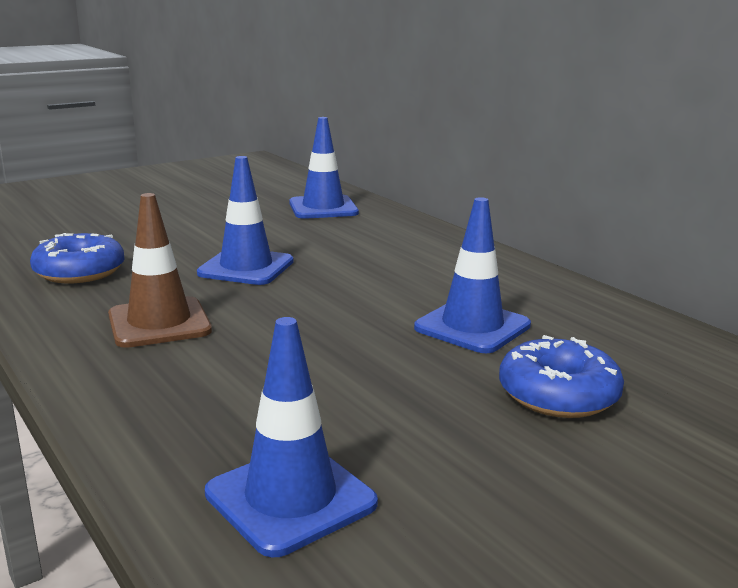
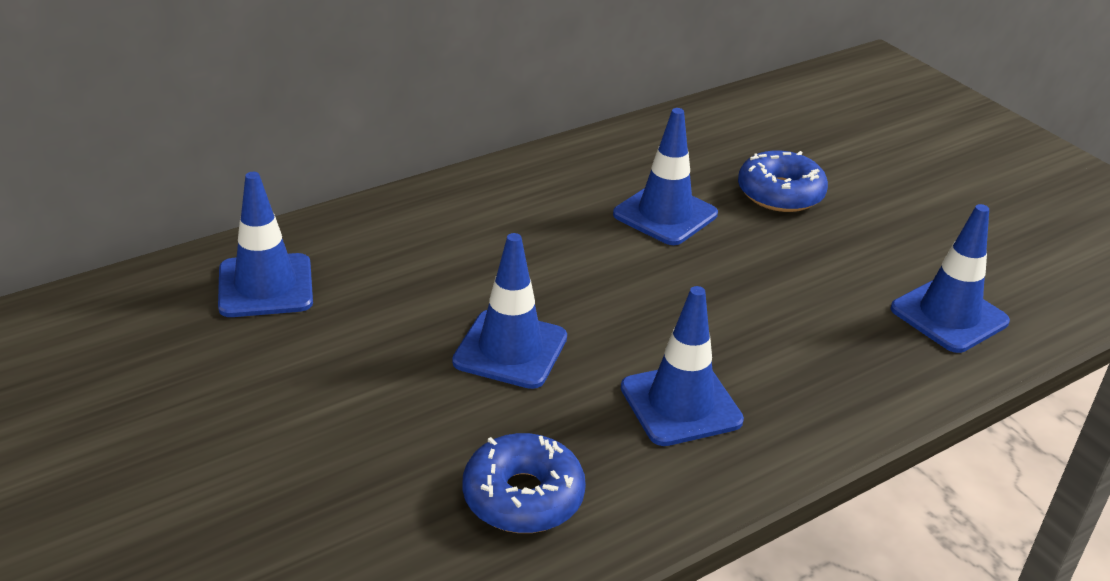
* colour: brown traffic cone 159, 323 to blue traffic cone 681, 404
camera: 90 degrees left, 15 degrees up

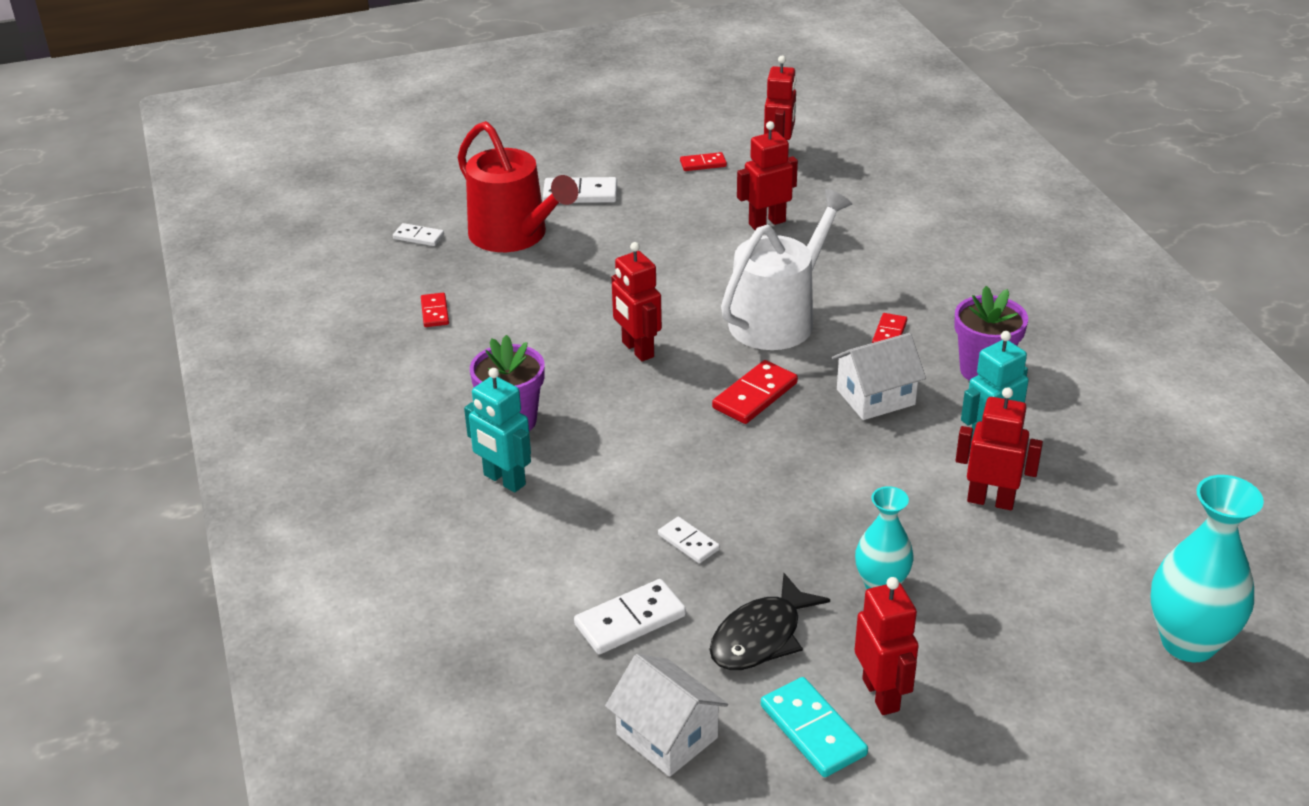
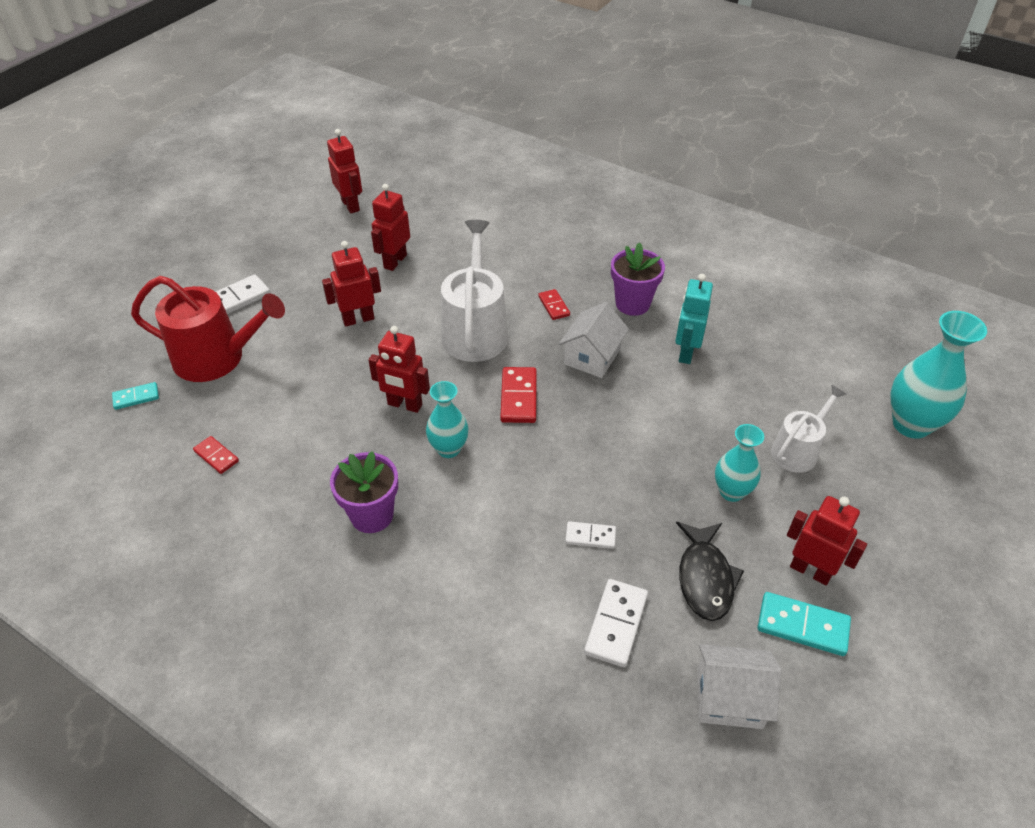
* colour: white domino 418, 237 to turquoise domino 136, 397
* missing: turquoise robot 504, 480
* missing: red domino 703, 164
* relocated: red robot 990, 500 to 358, 319
* appeared: turquoise vase 449, 449
* appeared: white watering can 797, 450
camera: 40 degrees left, 10 degrees up

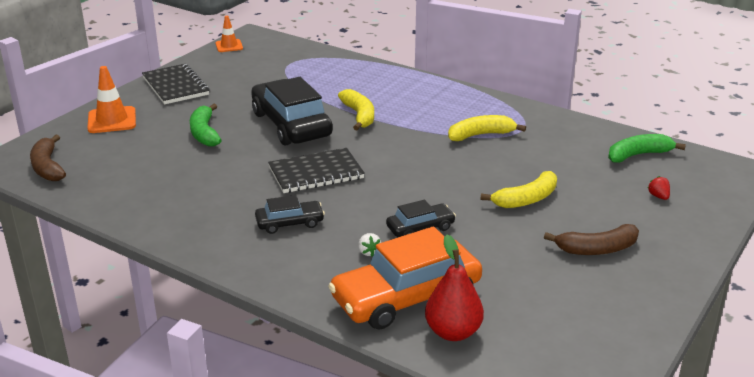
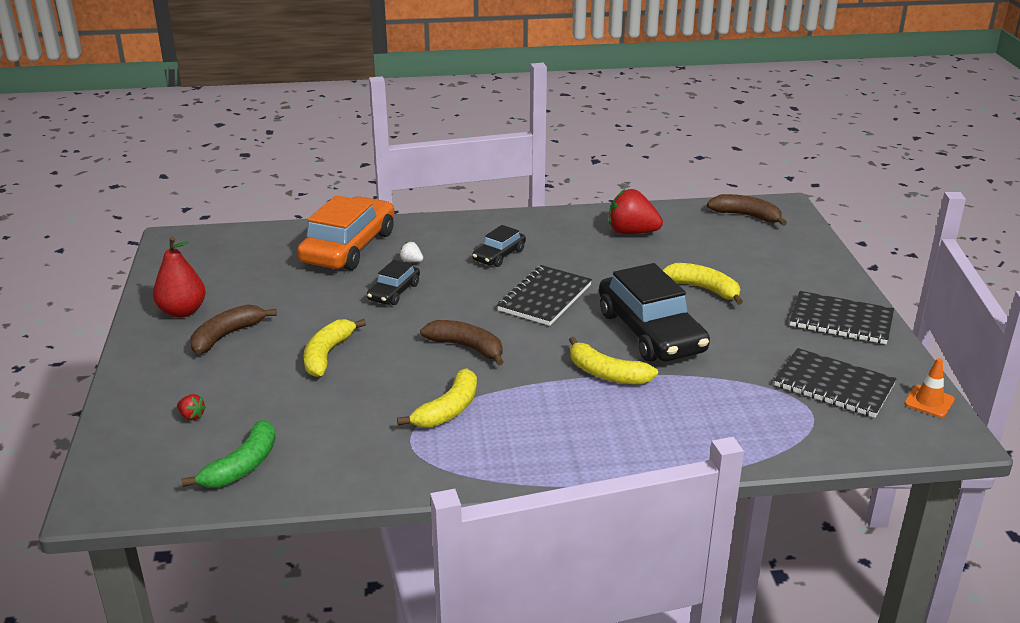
* missing: orange traffic cone 112, 120
* colour: green banana 204, 133 to yellow banana 704, 289
* spun: black car 291, 124 = 650, 332 45 degrees clockwise
* relocated: red pear 453, 332 to 182, 311
* appeared: brown banana 467, 347
* appeared: red strawberry 632, 232
* appeared: black notebook 834, 385
camera: 140 degrees right, 0 degrees up

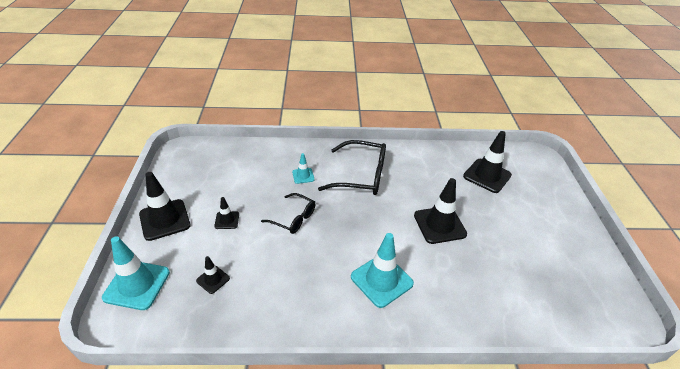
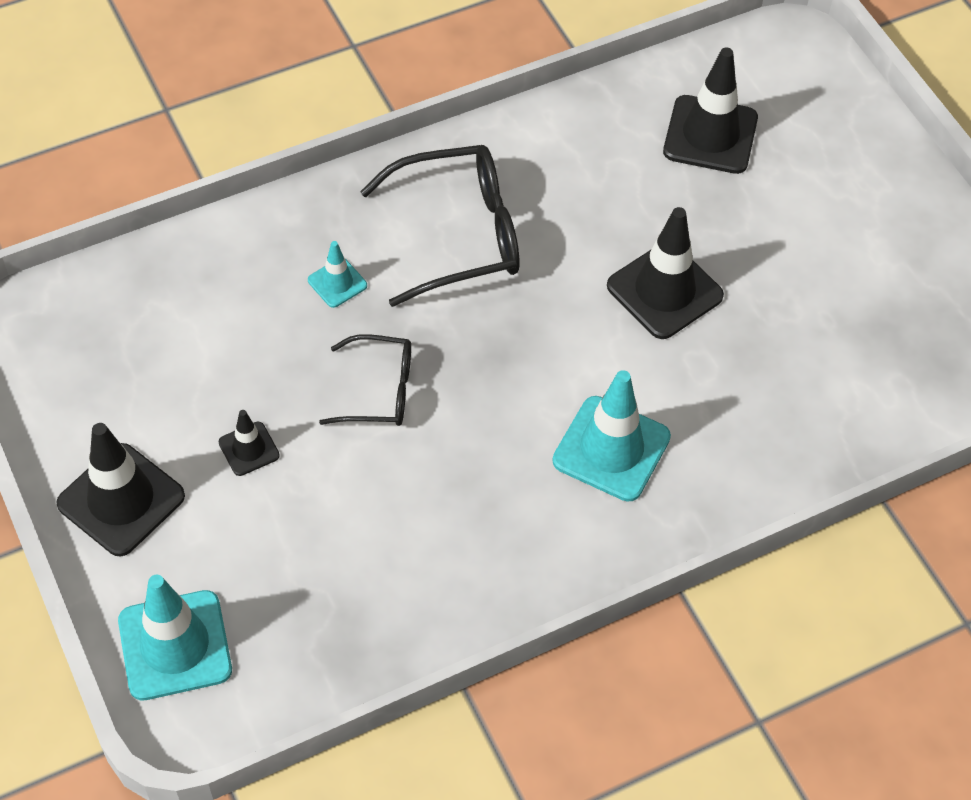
* missing: black traffic cone 213, 279
camera: 25 degrees left, 15 degrees up

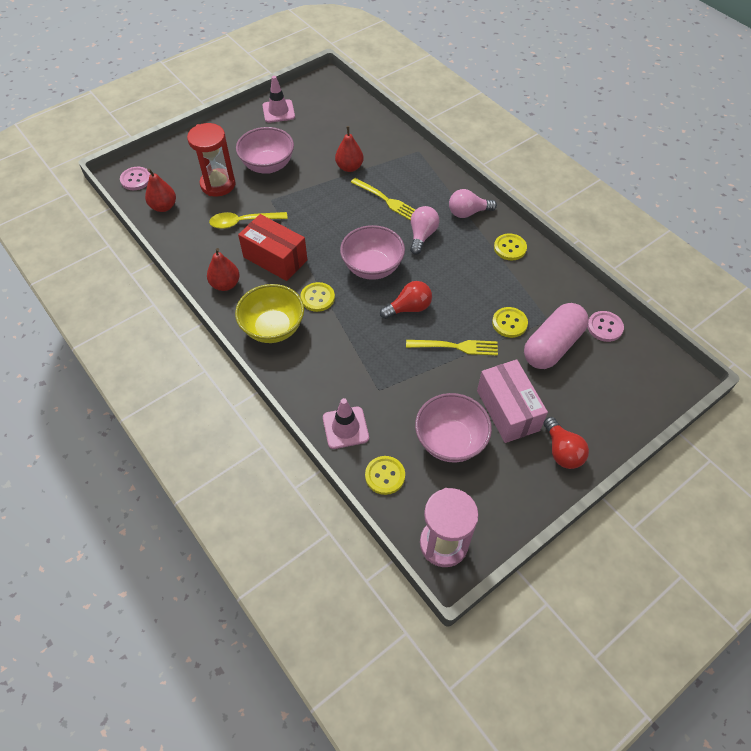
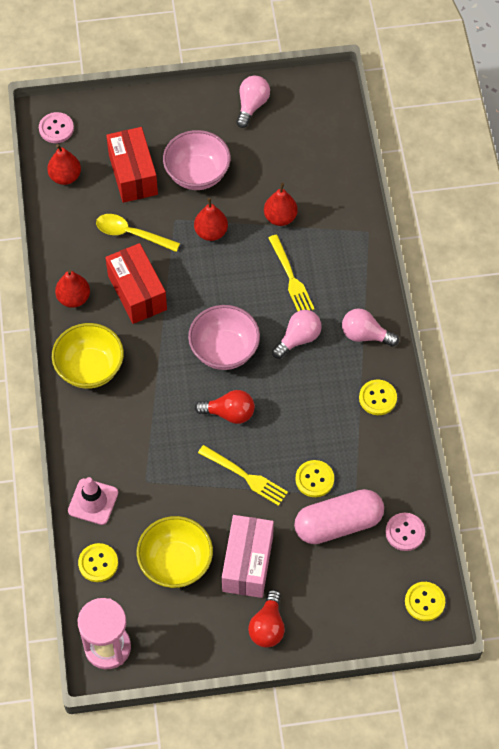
* exchanged: red hourglass 218, 184 to red box 133, 174
* exchanged: pink traffic cone 278, 111 to pink light bulb 252, 106
* relocated: yellow button 317, 298 to 424, 602
* colour: pink bowl 450, 441 to yellow bowl 175, 563
* appeared: red pear 211, 232
camera: 30 degrees right, 5 degrees up

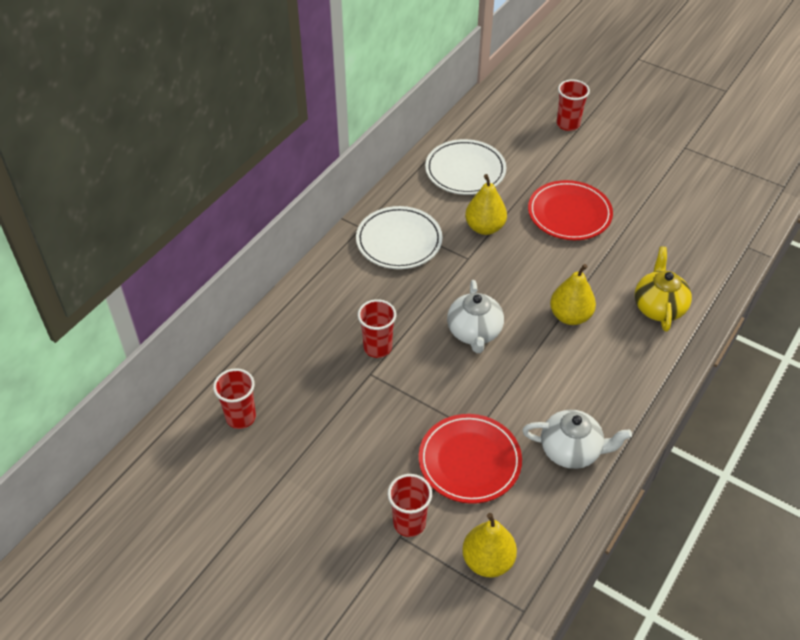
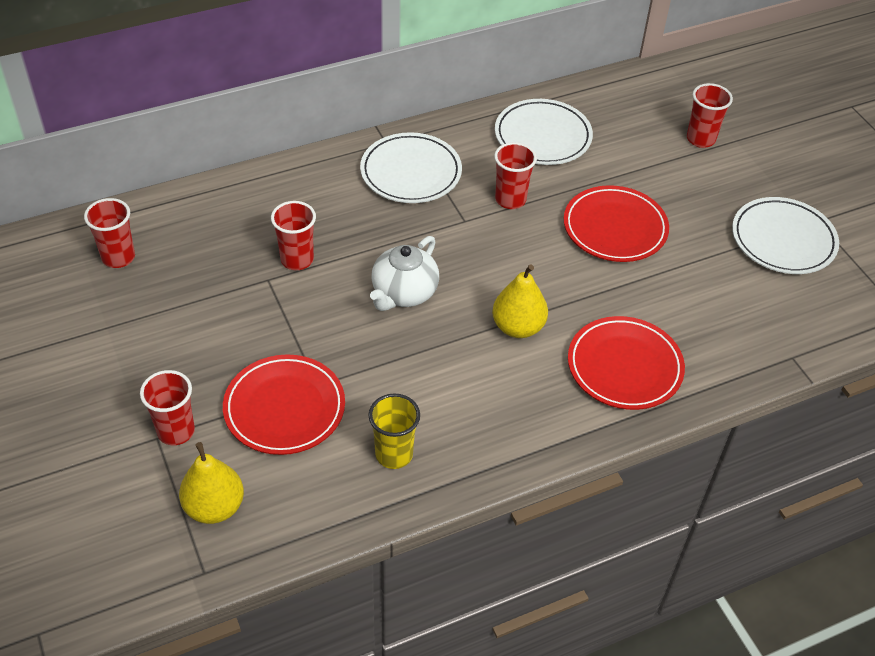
* exchanged: yellow pear 484, 227 to red cup 510, 199
* exchanged: white teapot 571, 450 to yellow cup 394, 454
* exchanged: yellow teapot 658, 307 to red plate 624, 366
* appeared: white plate 783, 240
camera: 30 degrees right, 0 degrees up

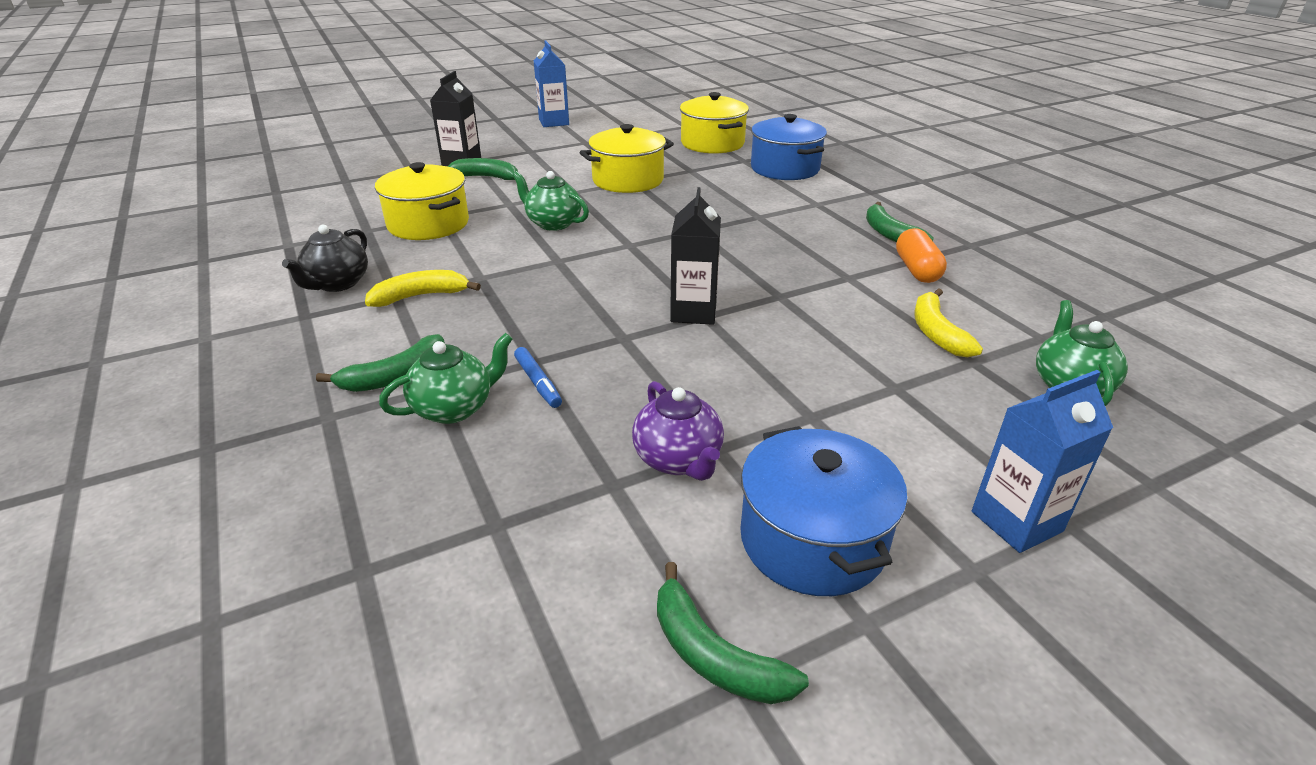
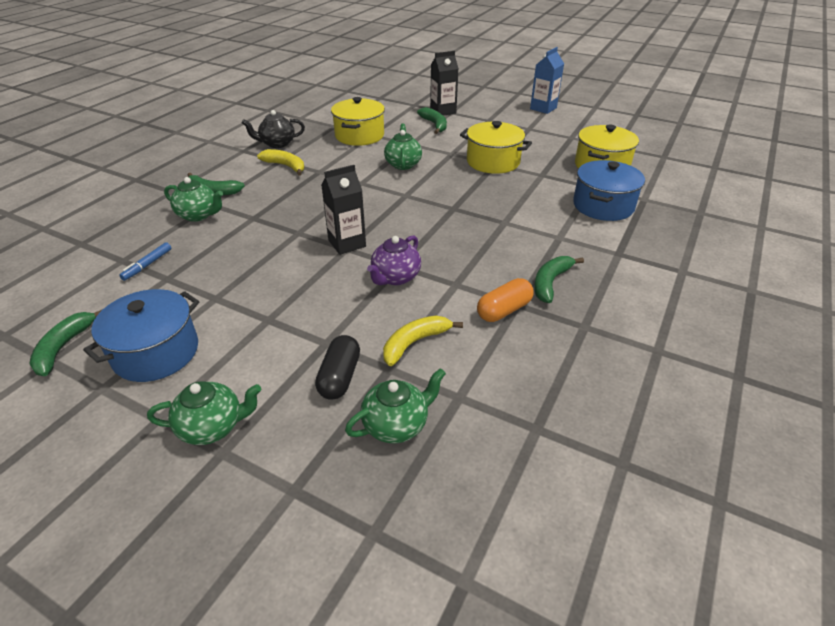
* relocated: blue marker 538, 383 to 147, 265
* relocated: purple teapot 678, 460 to 395, 277
* exchanged: blue carton 1016, 521 to green teapot 212, 427
* appeared: black capsule 340, 377
camera: 55 degrees right, 5 degrees up

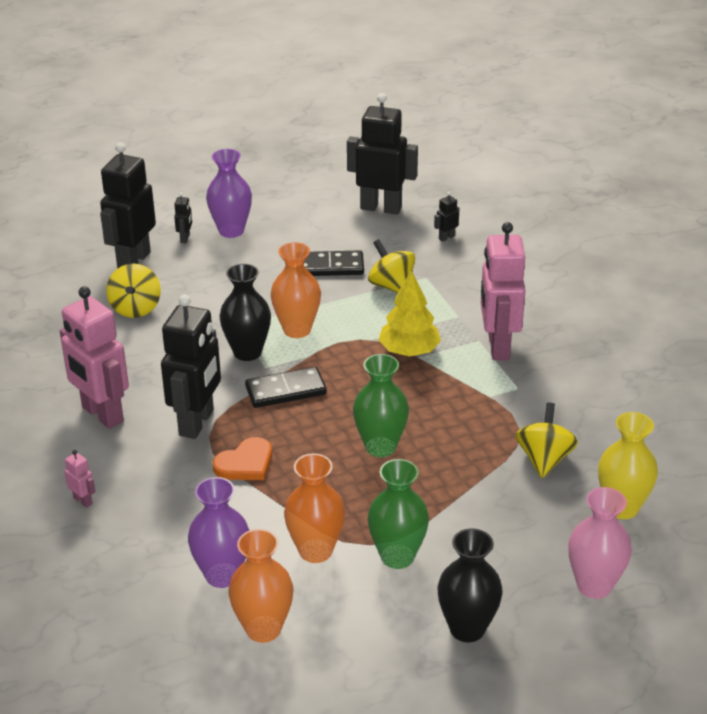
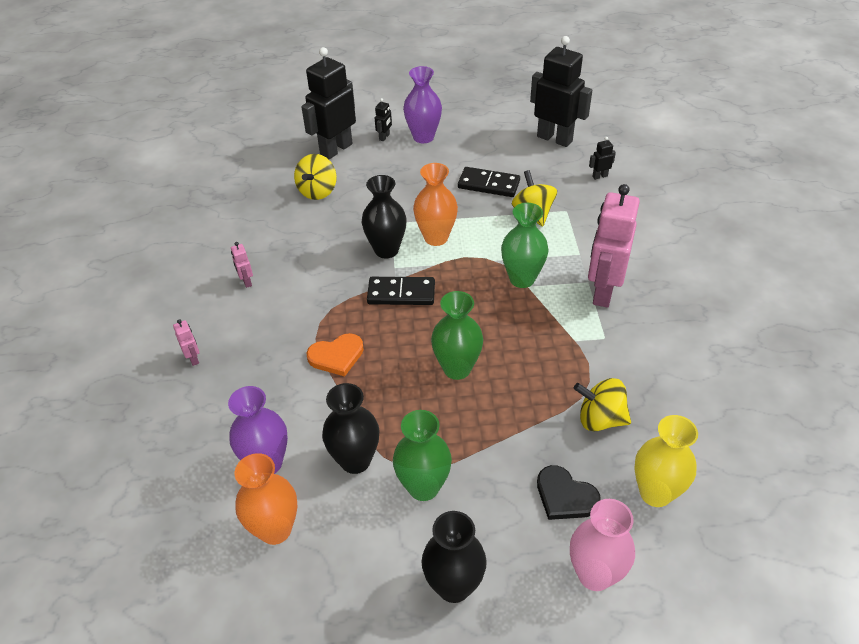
* size: pink robot 102, 414 = 246, 281 x0.41
* missing: black robot 197, 423
* colour: orange vase 315, 551 to black vase 355, 460
* exchanged: yellow tree 409, 351 to green vase 522, 279
* spun: yellow spinning top 544, 459 = 600, 419 105 degrees counterclockwise
* appeared: black heart 565, 496
camera: 20 degrees right, 10 degrees up

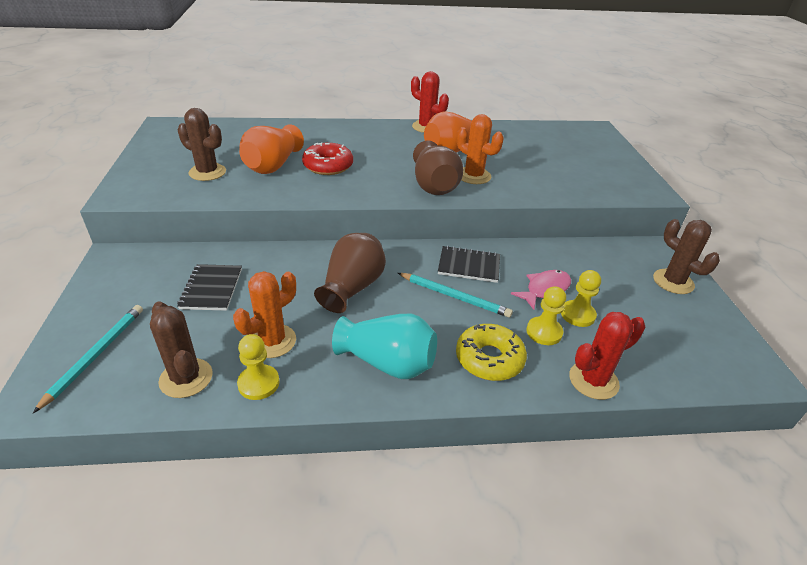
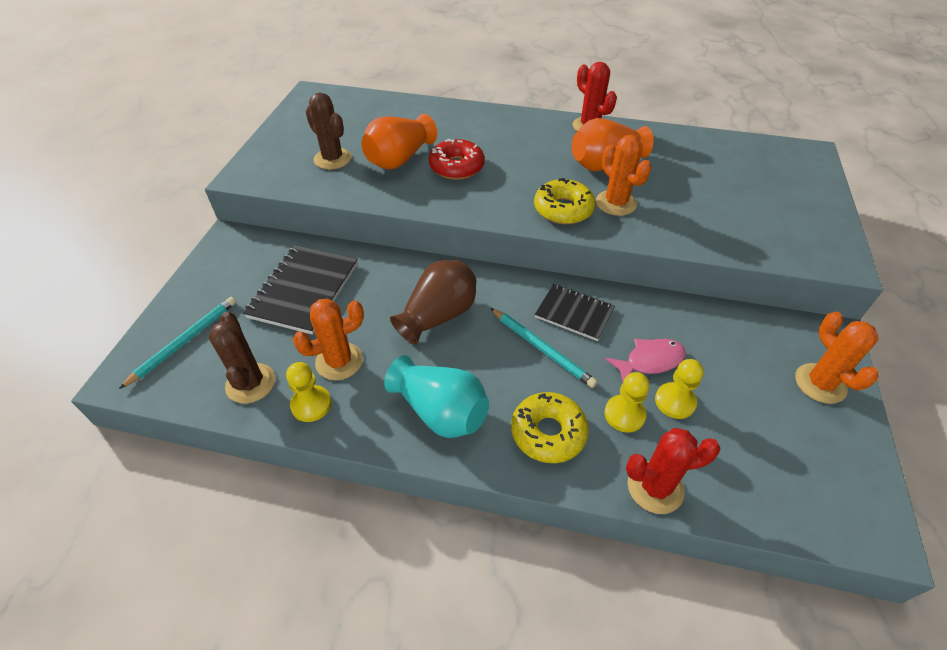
* size: black notebook 211, 289 = 304, 290 x1.57
* exchanged: brown vase 434, 185 to yellow donut 563, 209
* colour: brown cactus 673, 282 to orange cactus 820, 383
camera: 20 degrees right, 10 degrees up

